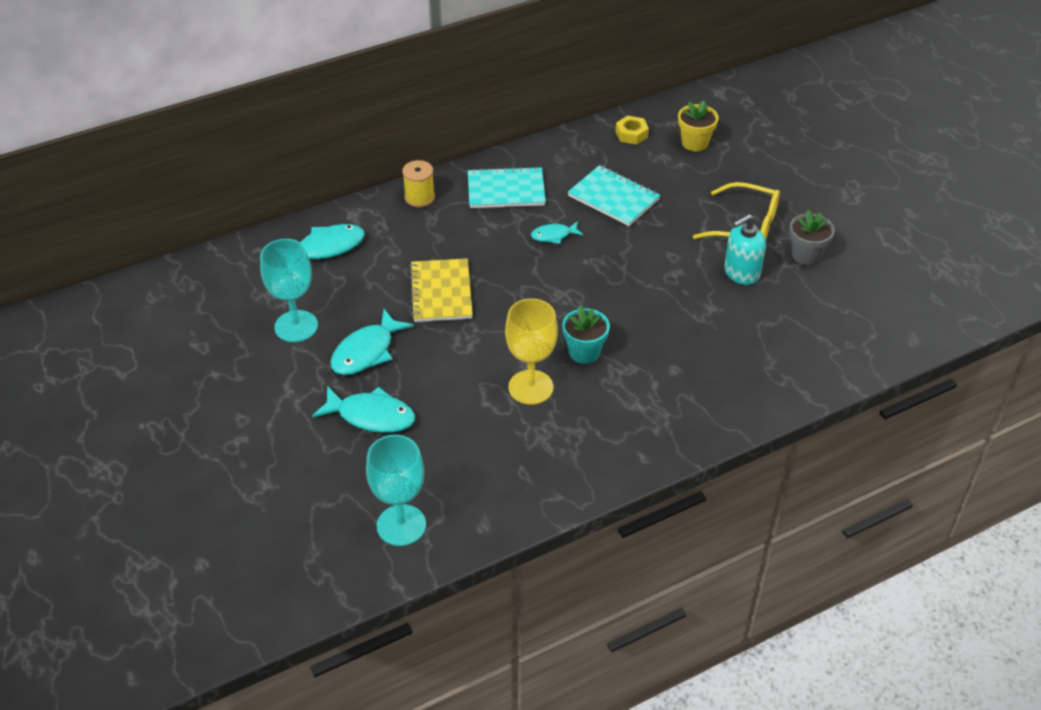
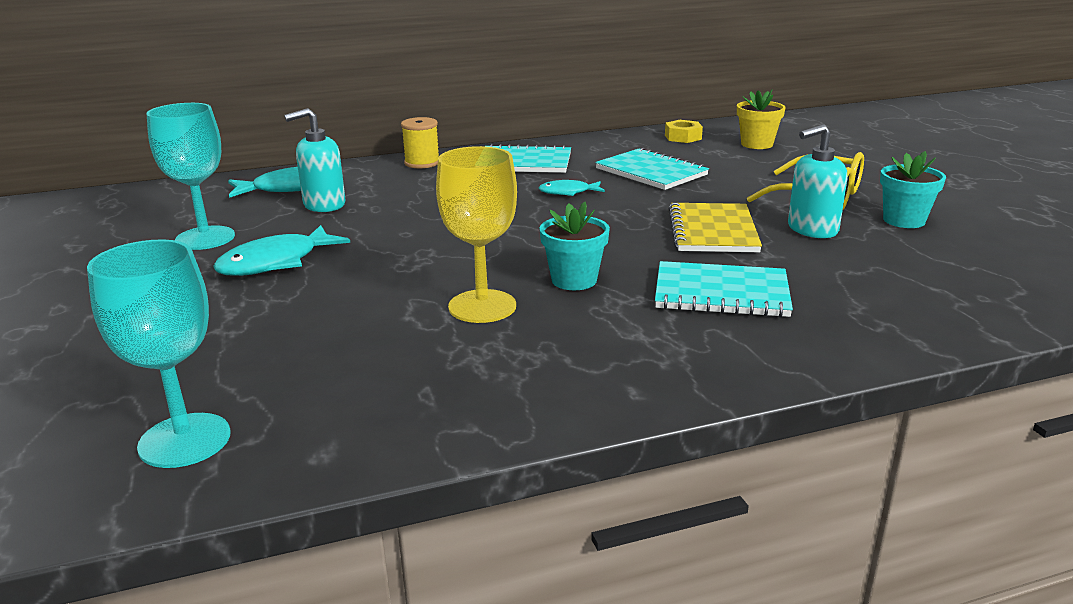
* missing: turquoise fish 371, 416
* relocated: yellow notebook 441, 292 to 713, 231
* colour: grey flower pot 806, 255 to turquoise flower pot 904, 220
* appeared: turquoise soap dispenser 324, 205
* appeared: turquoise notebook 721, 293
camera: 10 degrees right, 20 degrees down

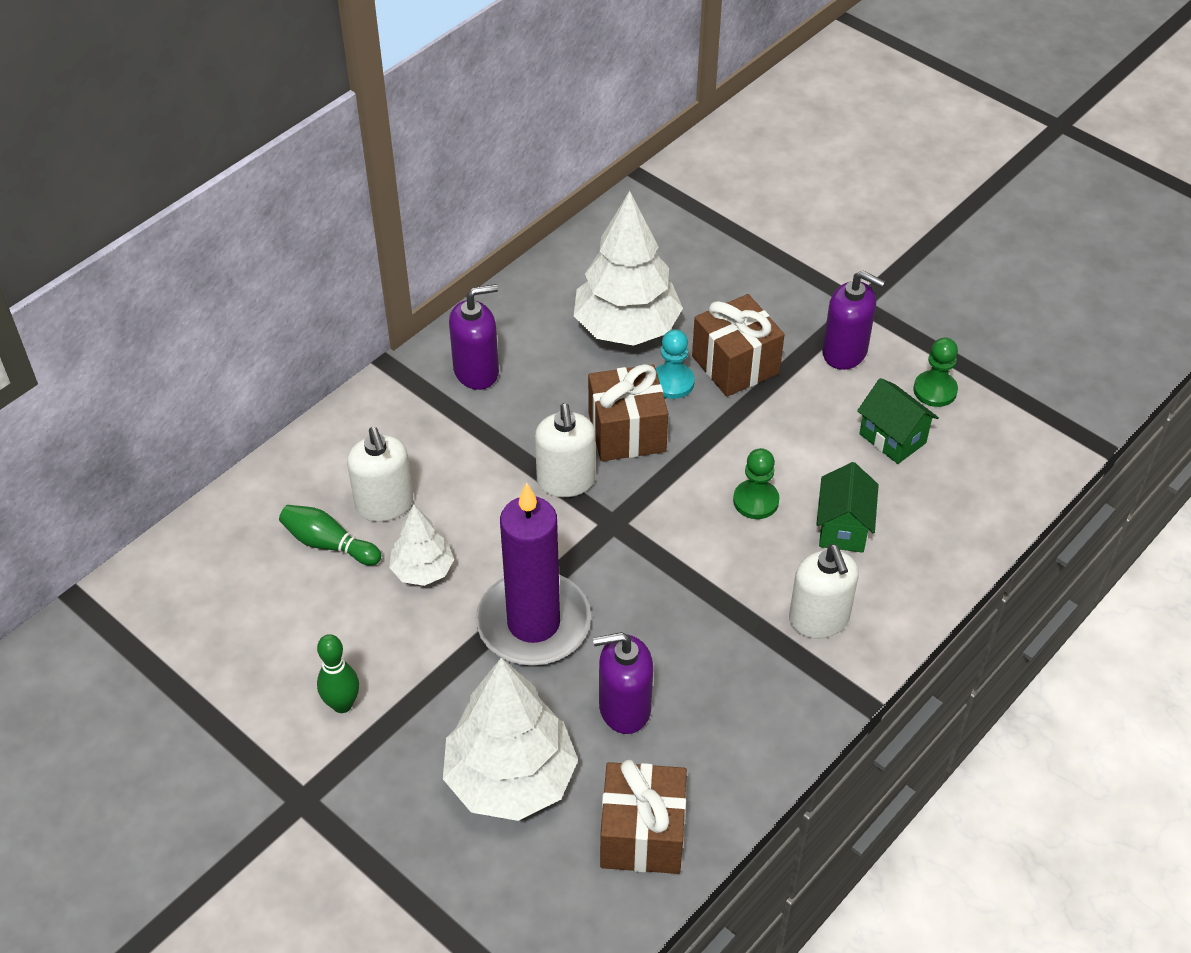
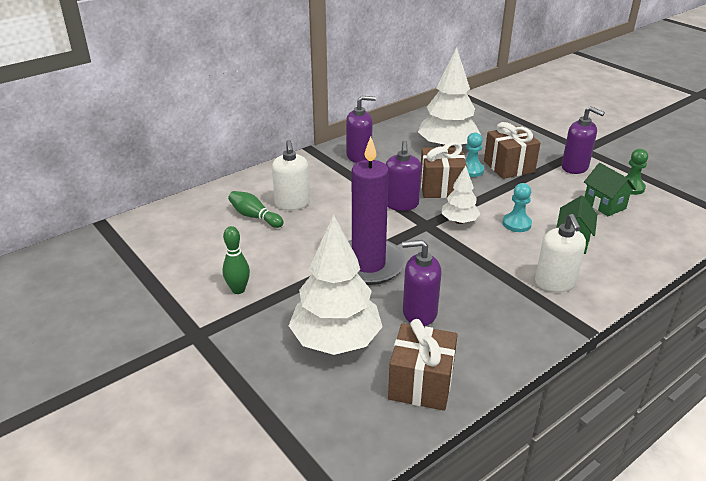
* relocated: white tree 423, 570 to 459, 221
* colour: white soap dispenser 566, 481 to purple soap dispenser 401, 204
* colour: green pawn 755, 501 to turquoise pawn 516, 224
camera: 10 degrees right, 15 degrees down

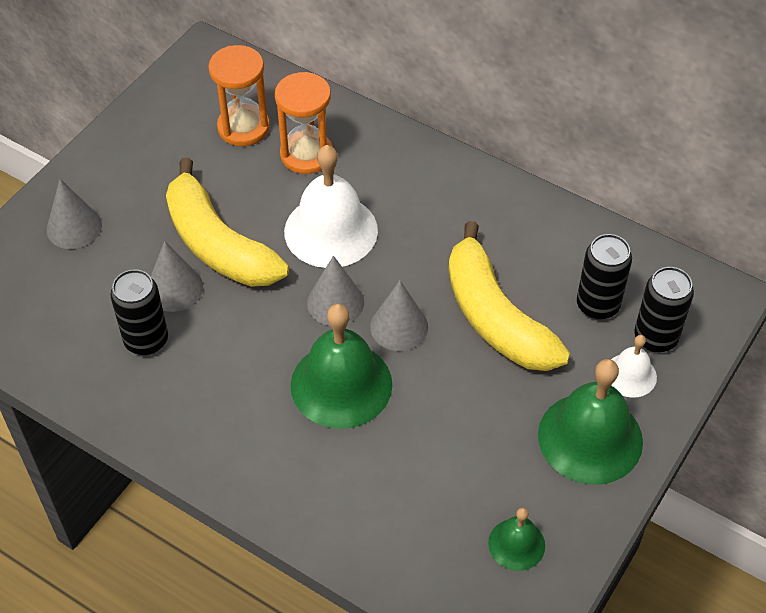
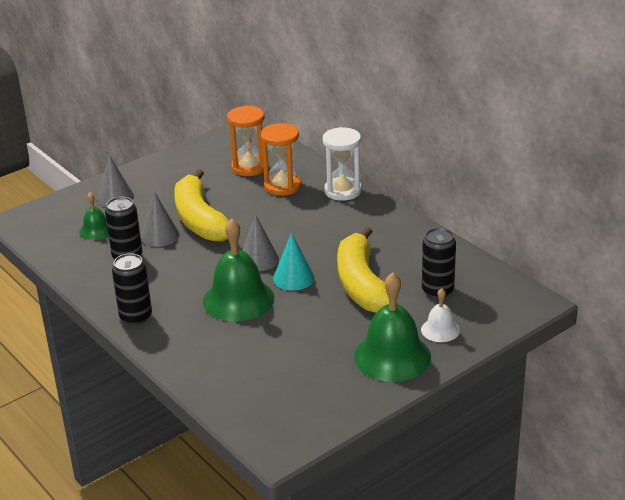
* missing: white bell 331, 230
* colour: grey cone 399, 326 to turquoise cone 293, 278
* relocated: green bell 516, 544 to 96, 230
* relocated: black can 655, 337 to 136, 317
* appeared: white hourglass 343, 191
camera: 20 degrees right, 20 degrees down

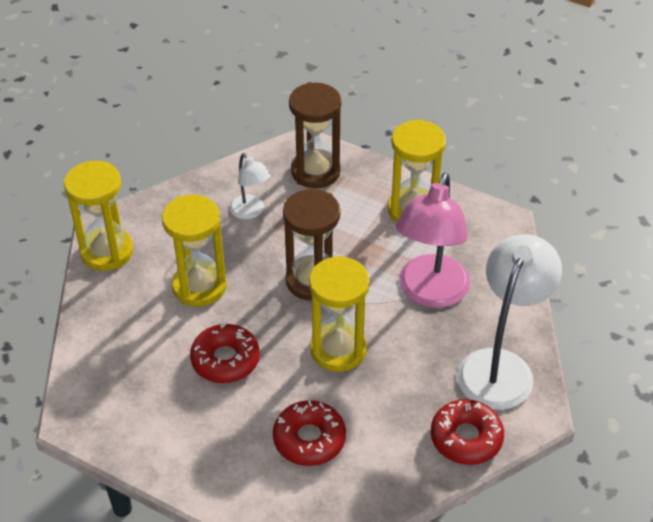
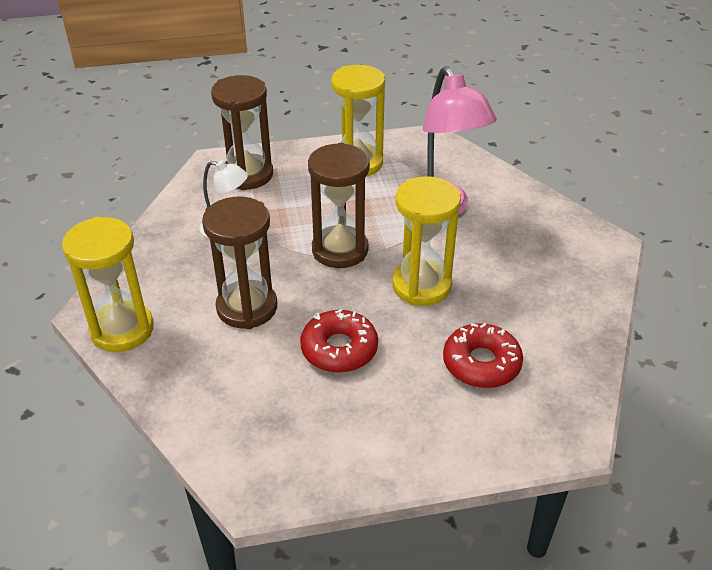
* colour: yellow hourglass 199, 286 to brown hourglass 247, 307
* missing: red donut 466, 438
* missing: white lamp 500, 366
camera: 40 degrees left, 5 degrees down

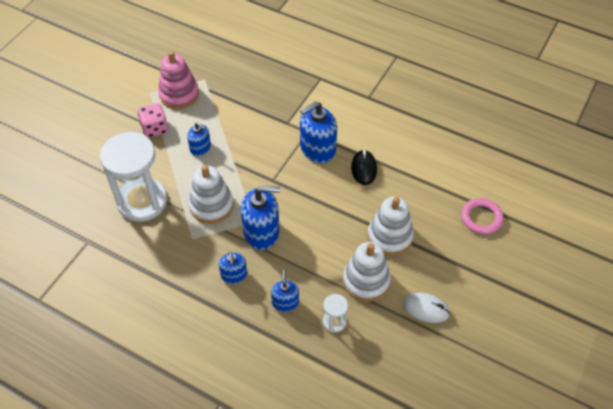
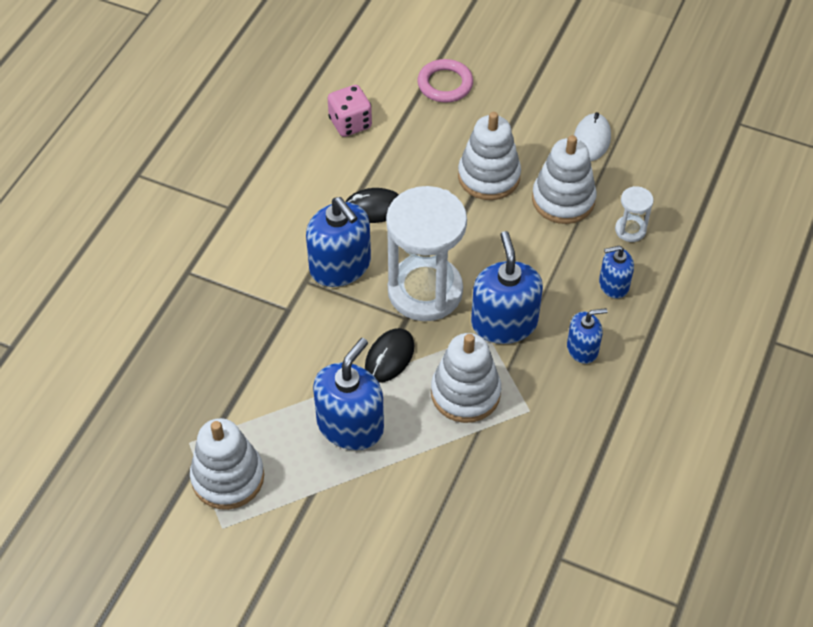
* relocated: white hourglass 142, 201 to 425, 291
* relocated: pink dice 155, 128 to 350, 123
* colour: pink stacking toy 179, 94 to white stacking toy 228, 477
* size: blue soap dispenser 200, 148 = 350, 425 x1.76
* appeared: black mouse 389, 357
camera: 95 degrees left, 0 degrees up

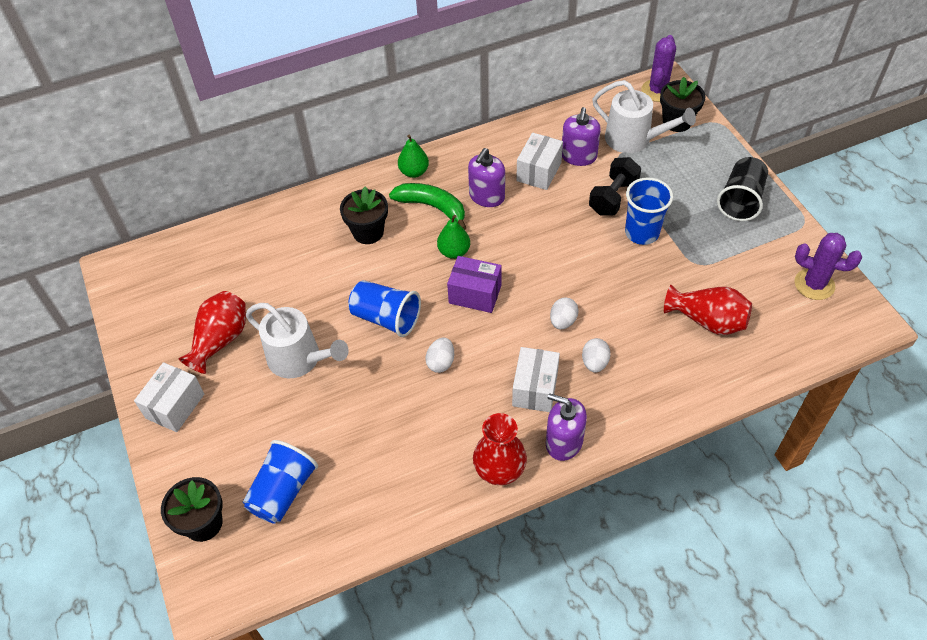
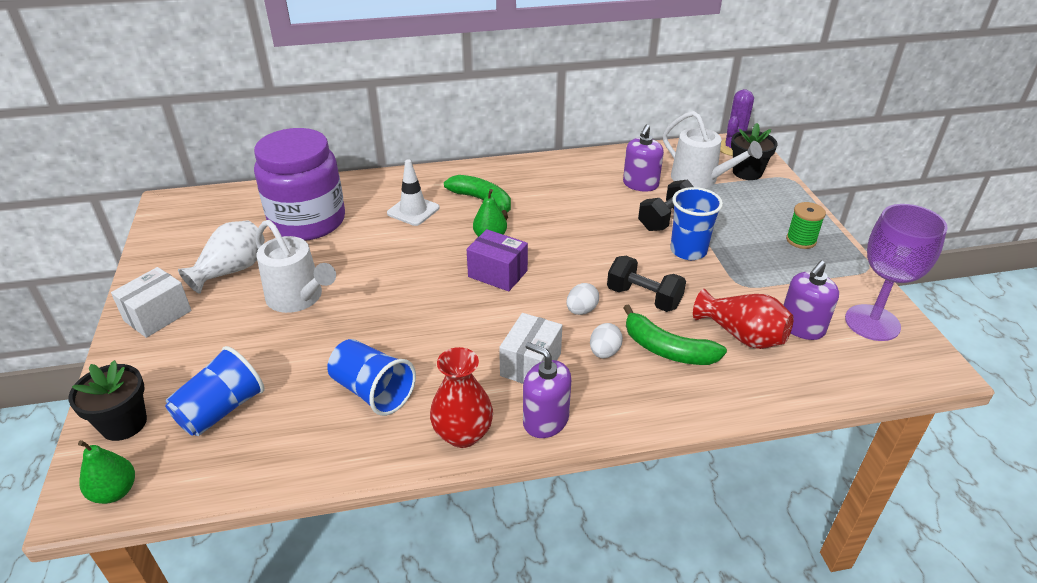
* colour: red vase 220, 340 to white vase 231, 270
* exchanged: black flower pot 368, 232 to white traffic cone 413, 211
* relocated: blue cup 386, 318 to 373, 391
* relocated: green pear 414, 172 to 115, 492
* missing: white egg 441, 362
* relocated: purple soap dispenser 486, 196 to 801, 327
* missing: white box 538, 172
* exchanged: black cup 740, 200 to green spool 801, 240
* exchanged: purple cactus 814, 284 to purple goblet 872, 323
* appeared: purple jar 307, 221
* appeared: black dumbbell 643, 298
* appeared: green banana 667, 349
camera: 10 degrees right, 15 degrees down

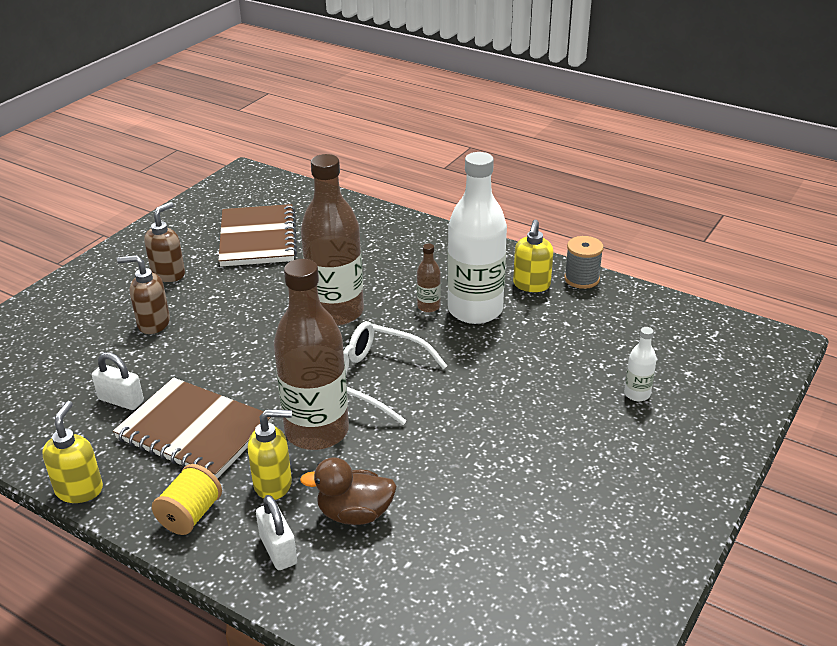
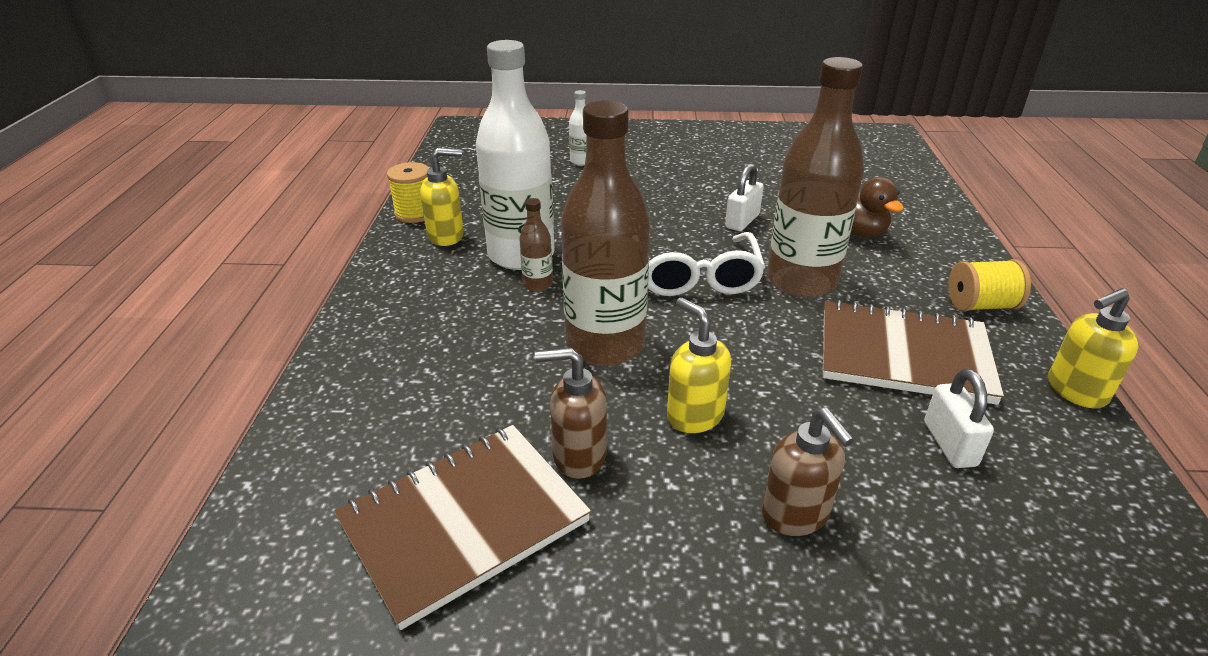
* spun: brown notebook 194, 431 = 903, 355 75 degrees counterclockwise
* relocated: brown soap dispenser 169, 274 to 578, 456
* relocated: yellow soap dispenser 273, 484 to 694, 415
* relocated: white padlock 278, 550 to 742, 221
* colour: grey spool 581, 279 to yellow spool 415, 213
camera: 120 degrees left, 0 degrees up

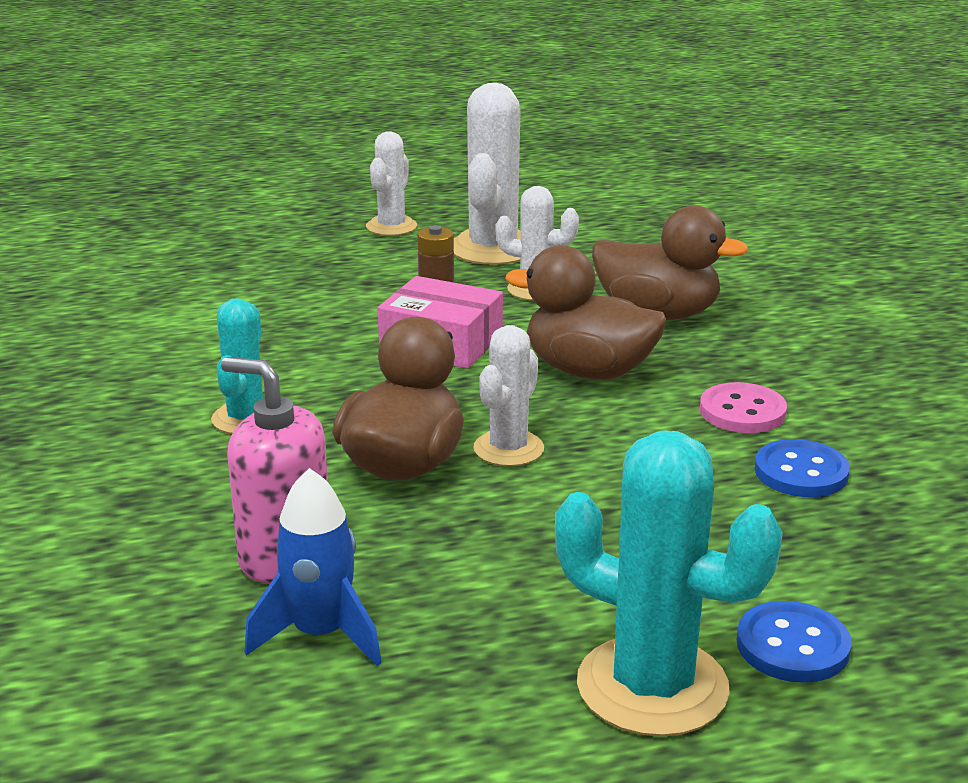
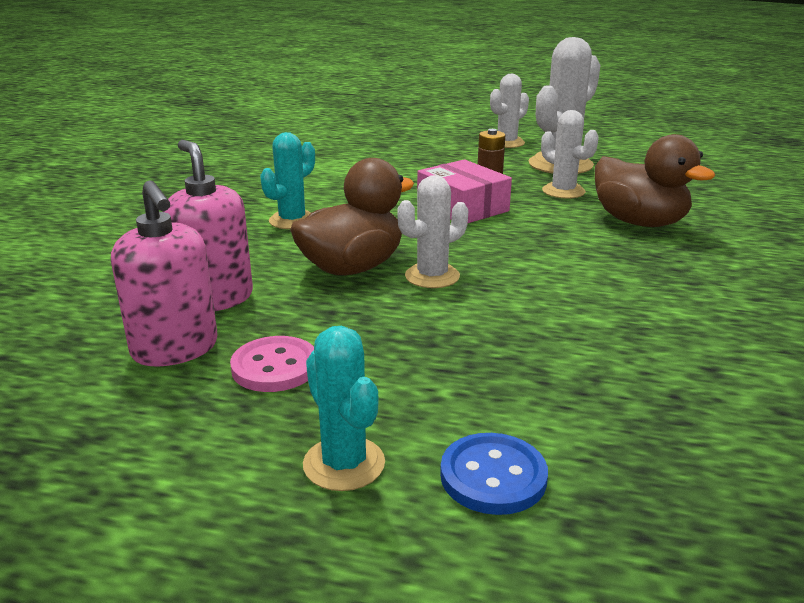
* exchanged: blue rocket 320, 634 to pink soap dispenser 175, 349
* missing: brown duck 588, 371
* size: turquoise cactus 652, 686 = 344, 464 x0.60
* relocated: pink button 742, 411 to 275, 367
* missing: blue button 801, 472
camera: 30 degrees right, 0 degrees up

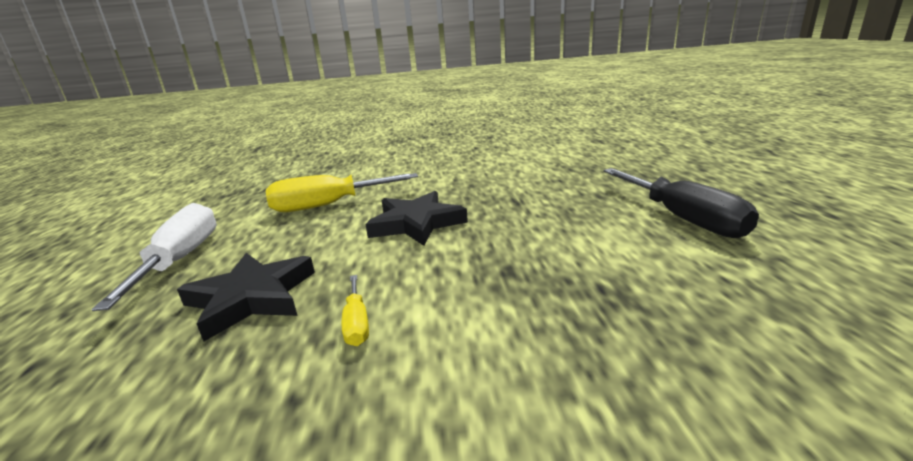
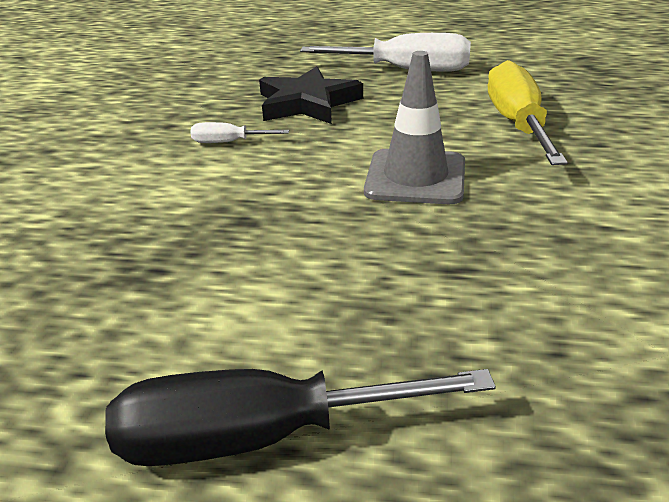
* colour: yellow screwdriver 357, 323 to white screwdriver 228, 142
* exchanged: black star 416, 223 to grey traffic cone 415, 177
camera: 105 degrees right, 10 degrees up

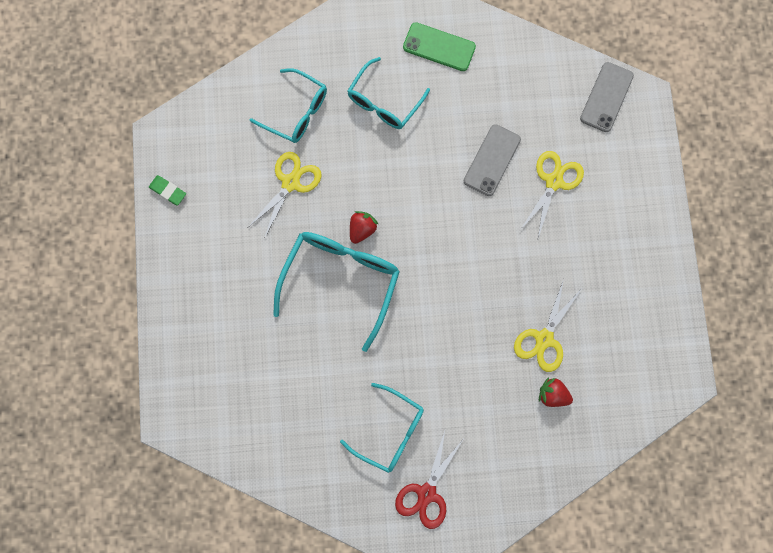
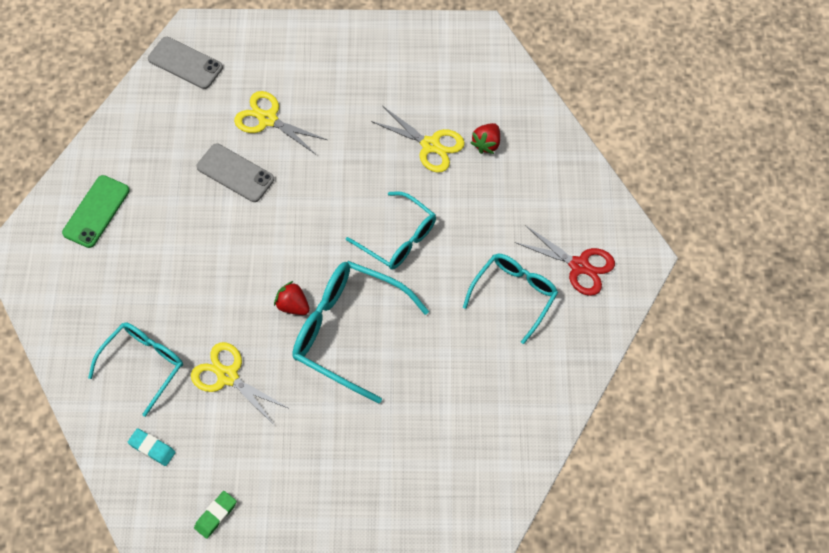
* relocated: turquoise glasses 384, 102 to 399, 238
* appeared: turquoise eraser 152, 448
camera: 85 degrees left, 15 degrees down

